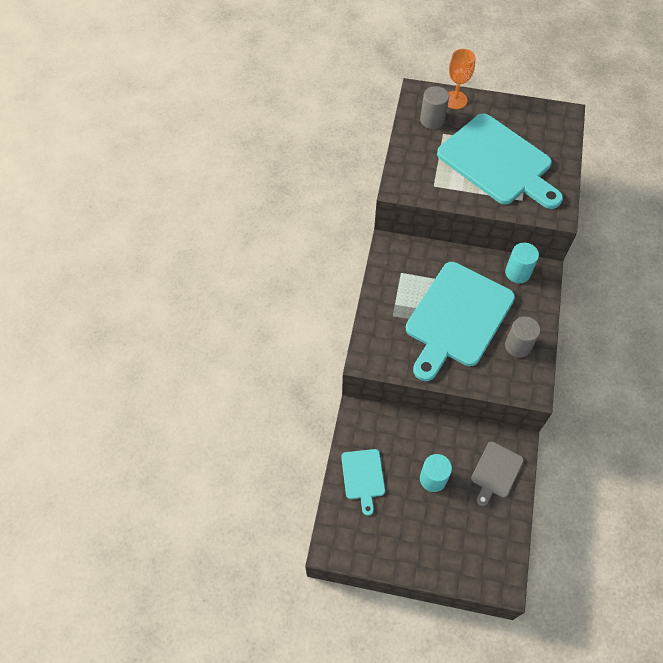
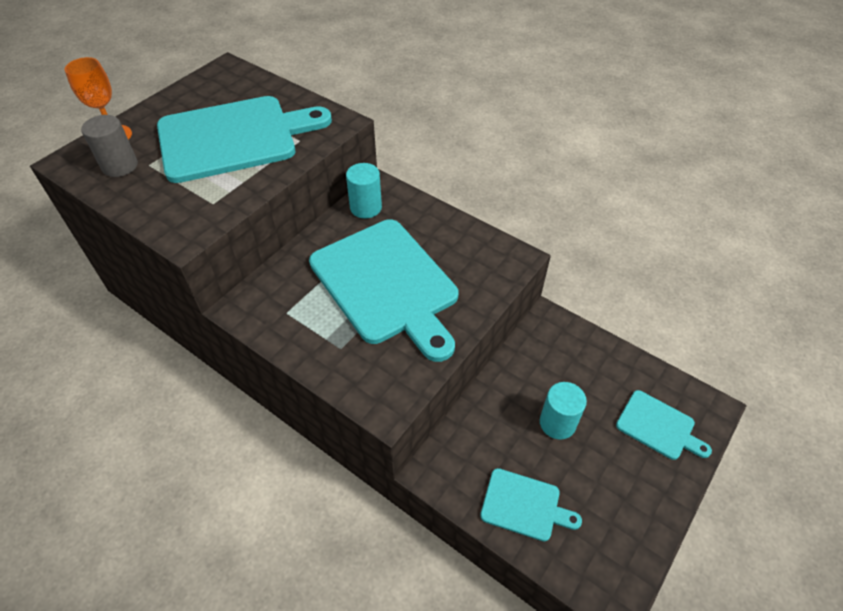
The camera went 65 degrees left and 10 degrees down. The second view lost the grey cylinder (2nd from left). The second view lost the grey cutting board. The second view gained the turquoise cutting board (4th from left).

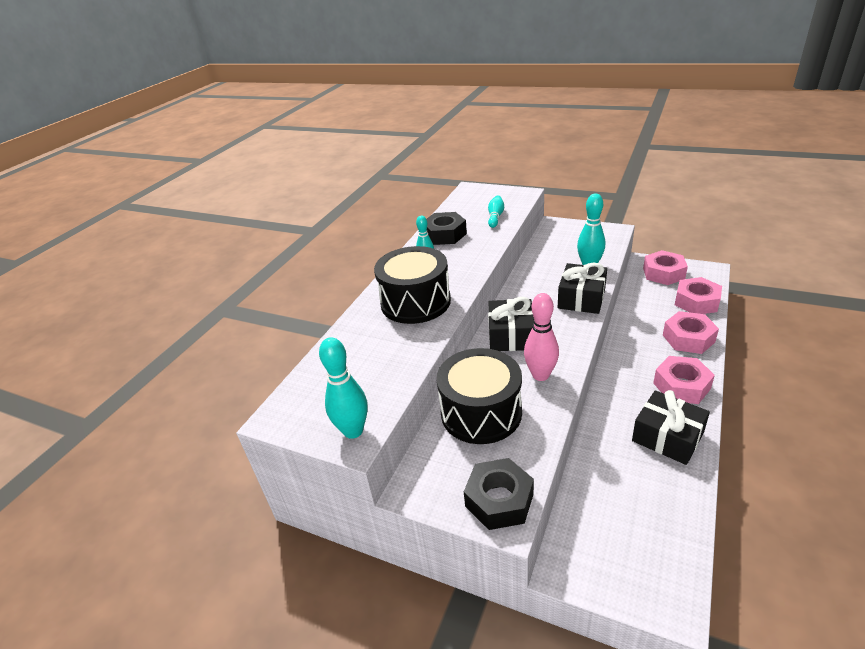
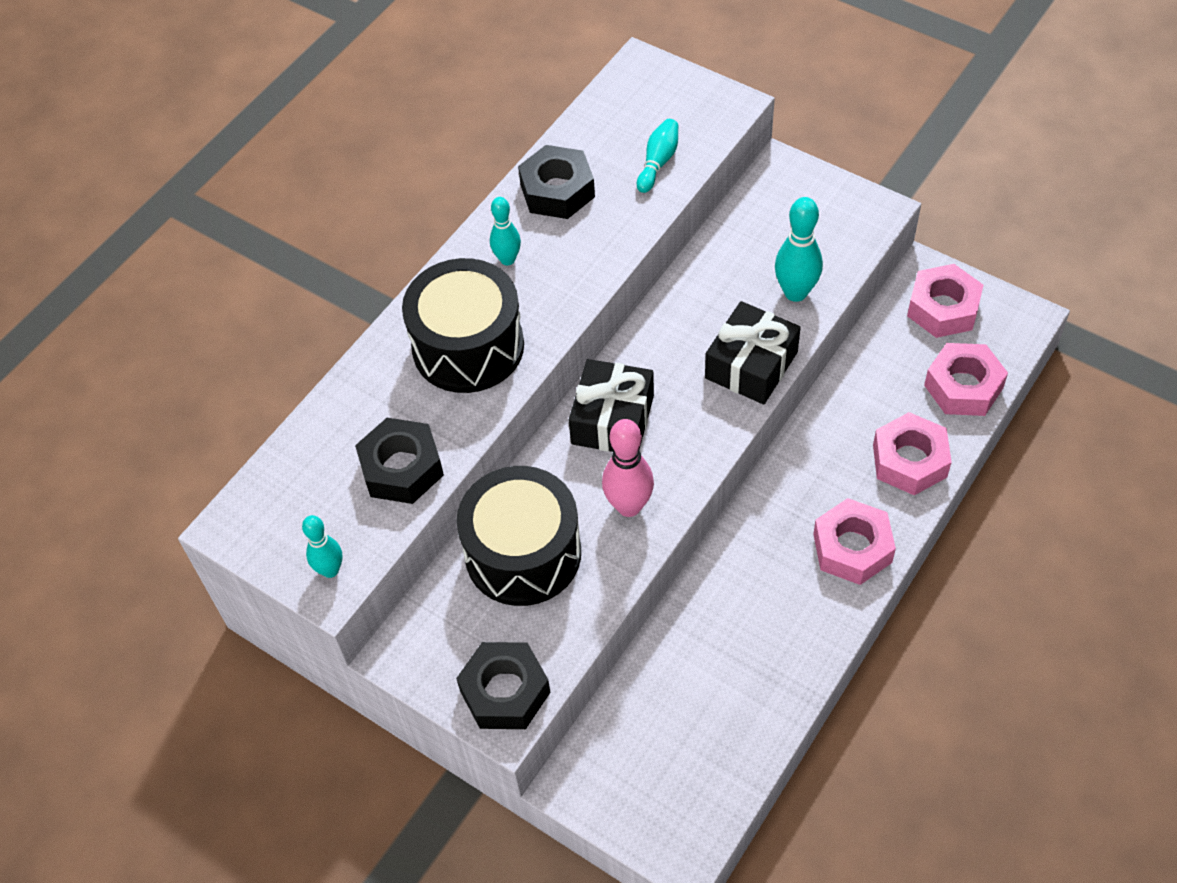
The camera went 10 degrees right and 20 degrees up. The size of the turquoise bowling pin (1st from left) changed by a factor of 0.64. The second view lost the black gift (3rd from left). The second view gained the black nut (1st from left).

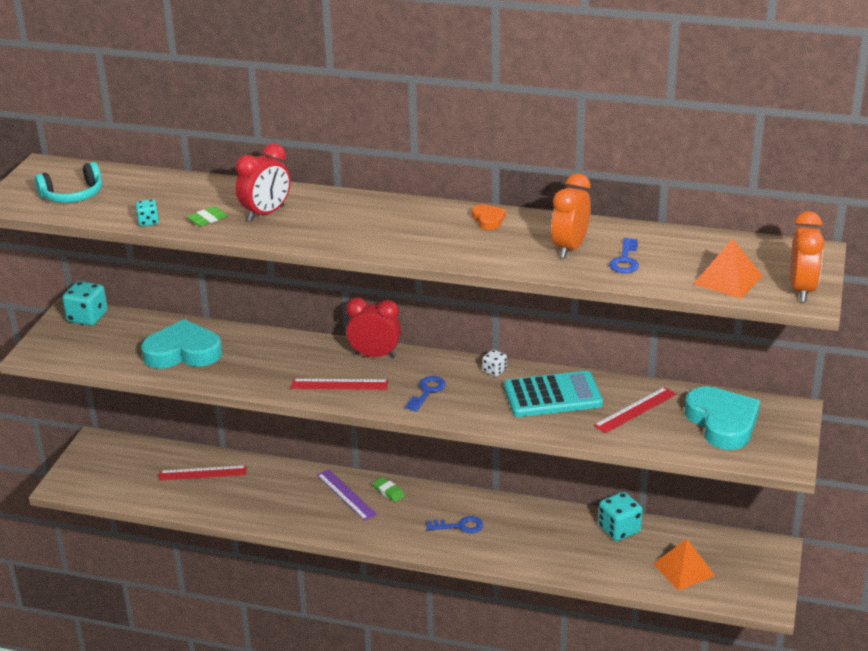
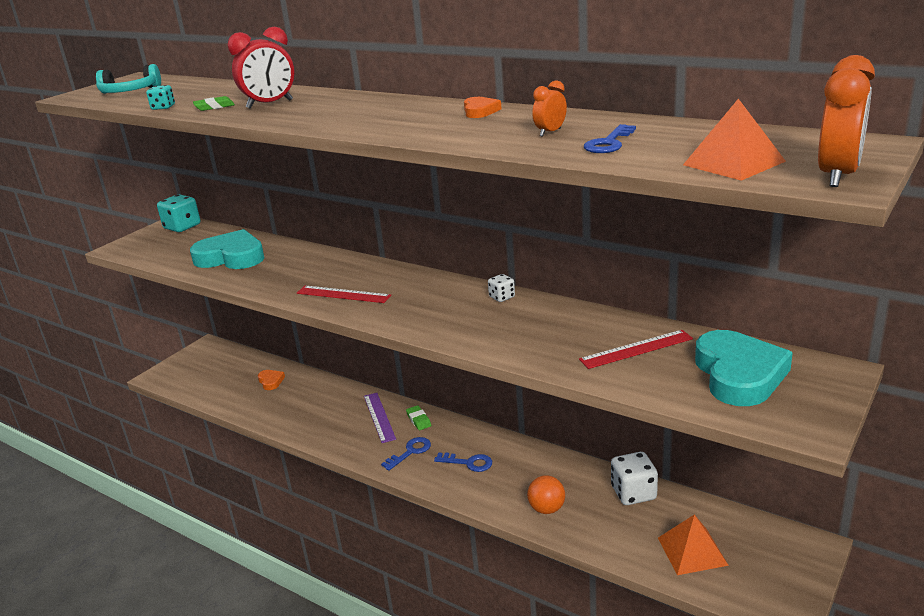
The camera went 20 degrees right and 5 degrees down. The size of the orange clock (1st from left) changed by a factor of 0.55. The second view lost the red clock (2nd from left). The second view lost the turquoise calculator. The blue key (1st from left) ended up elsewhere. Where the red ruler (1st from left) stood, the orange heart (1st from left) came to stand. What was the turquoise dice (3rd from left) turned into the white dice (2nd from left). The second view gained the orange ball.

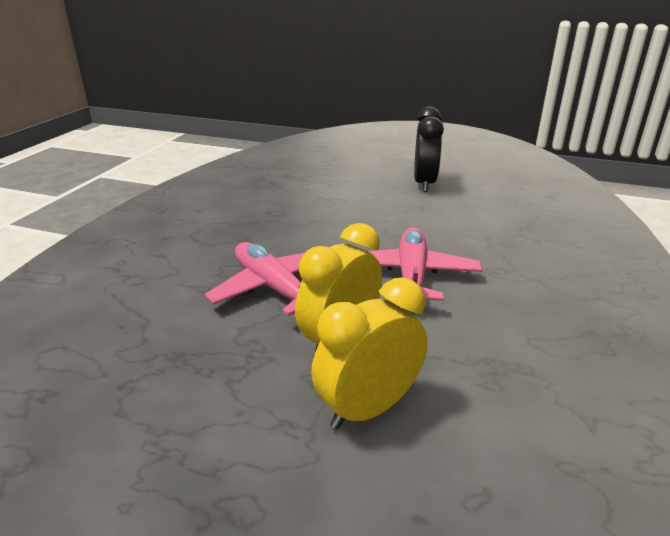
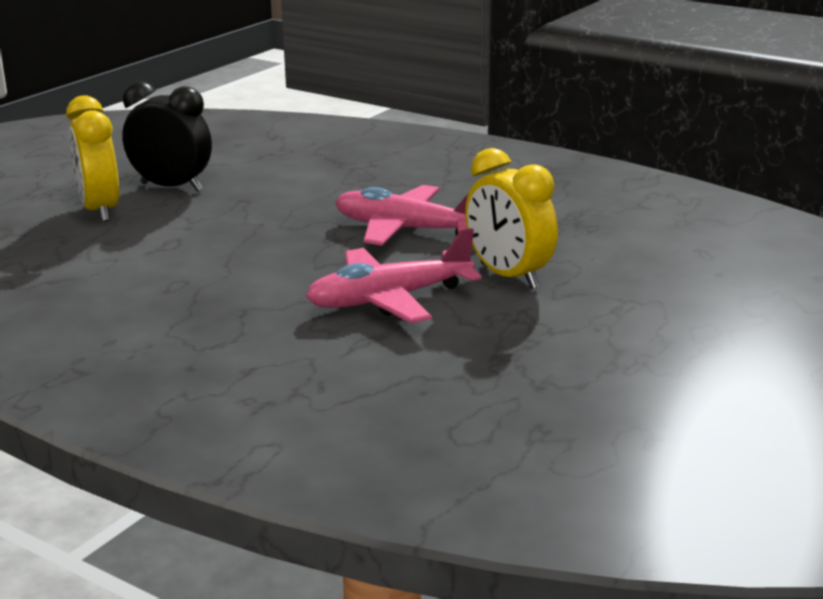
The camera went 75 degrees left and 5 degrees down. The yellow clock (2nd from left in the first image) ended up elsewhere.

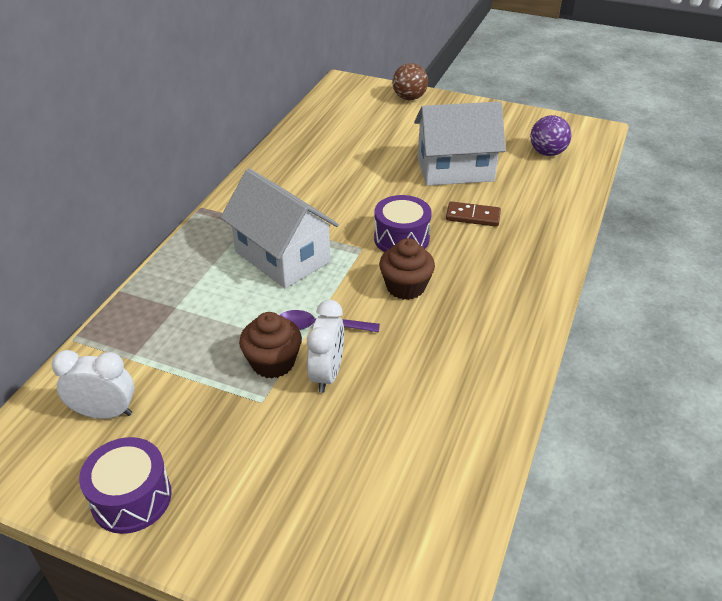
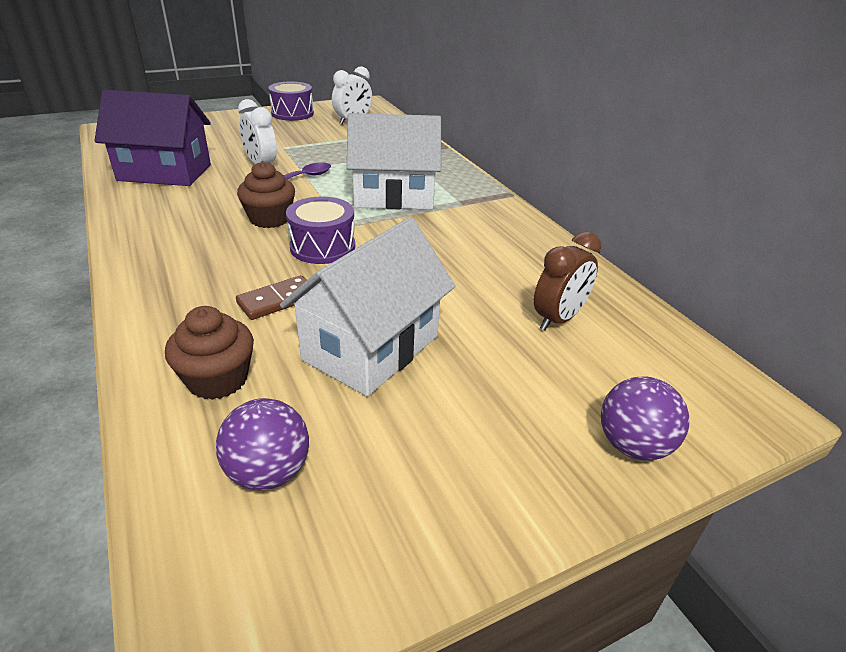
The camera went 130 degrees right and 5 degrees down. What was the brown ball turned into the purple ball (2nd from left). The brown cupcake (1st from left) ended up elsewhere. The second view gained the purple house. The second view gained the brown clock.

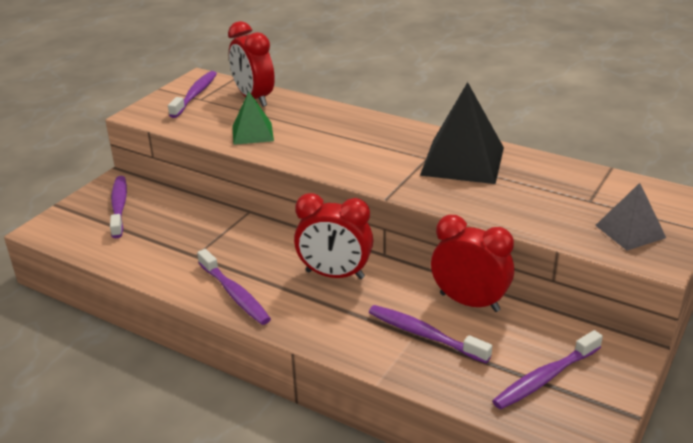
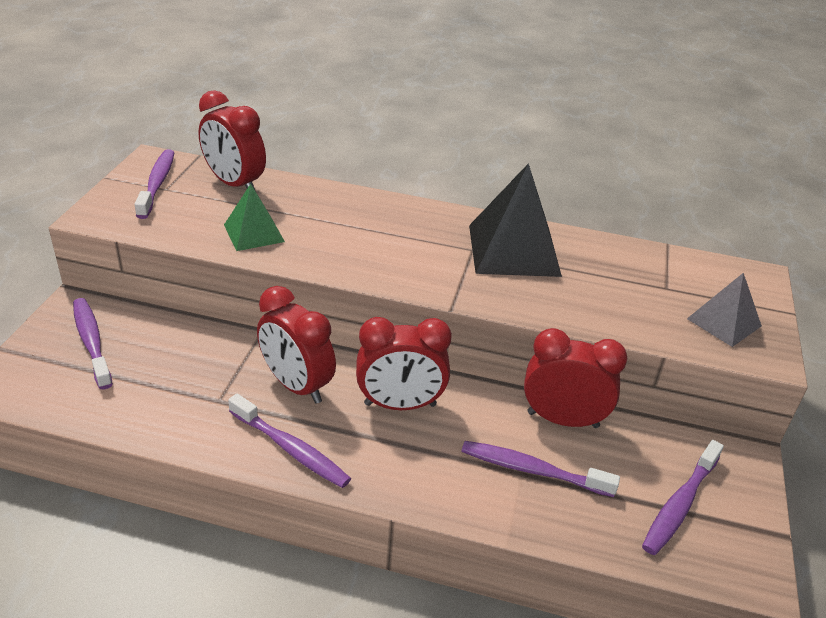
The camera went 20 degrees left and 5 degrees up. The second view gained the red clock (2nd from left).

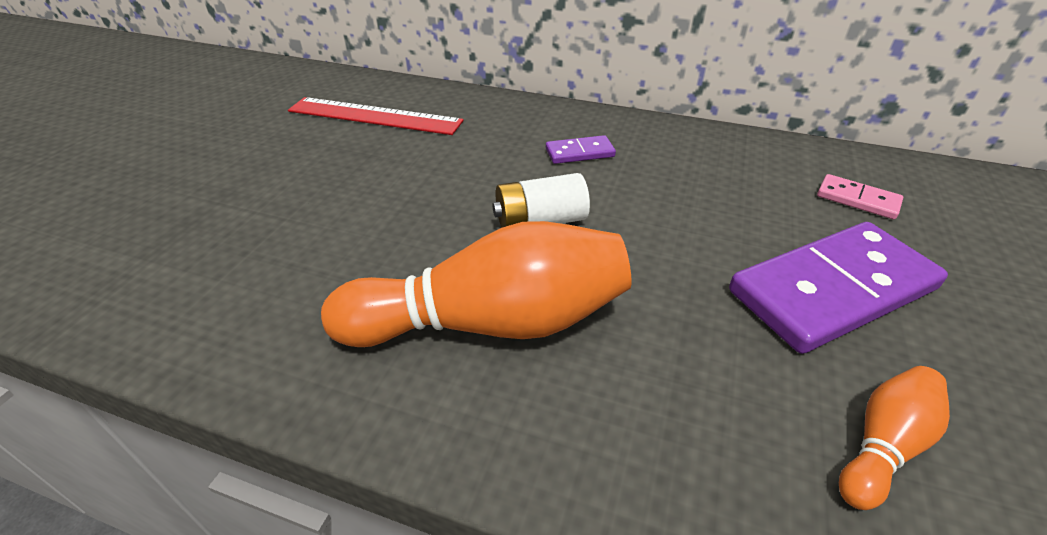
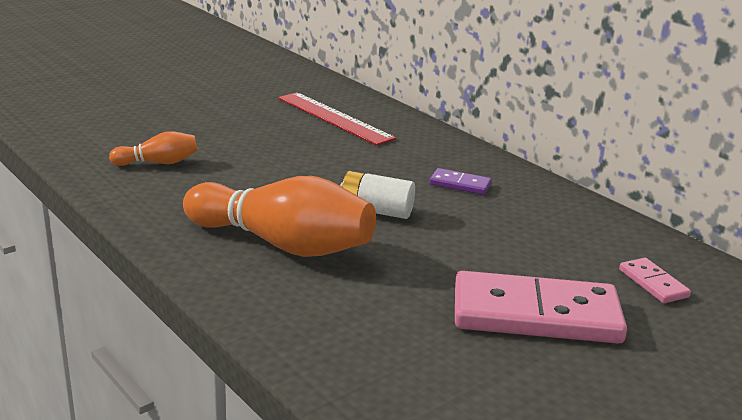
The camera went 30 degrees right and 15 degrees down. What was the purple domino (2nd from left) turned into the pink domino (1st from left). The orange bowling pin (2nd from left in the first image) ended up elsewhere.

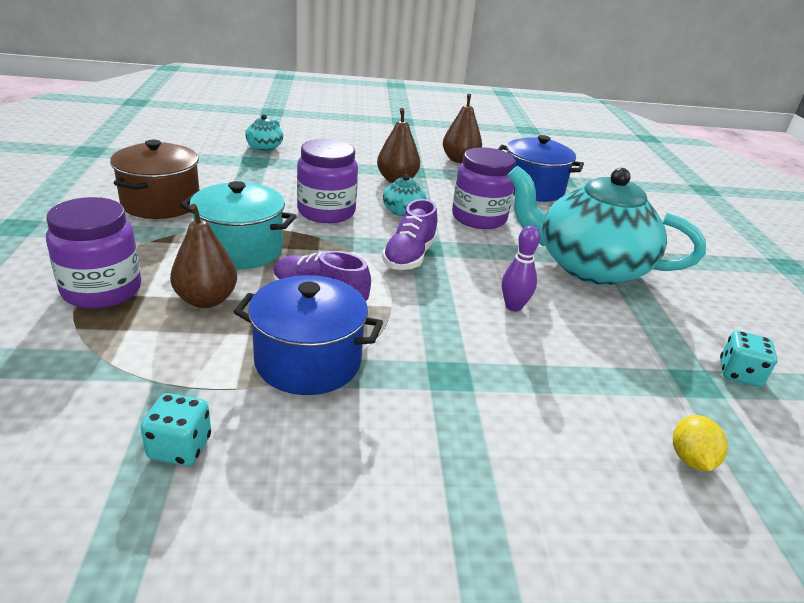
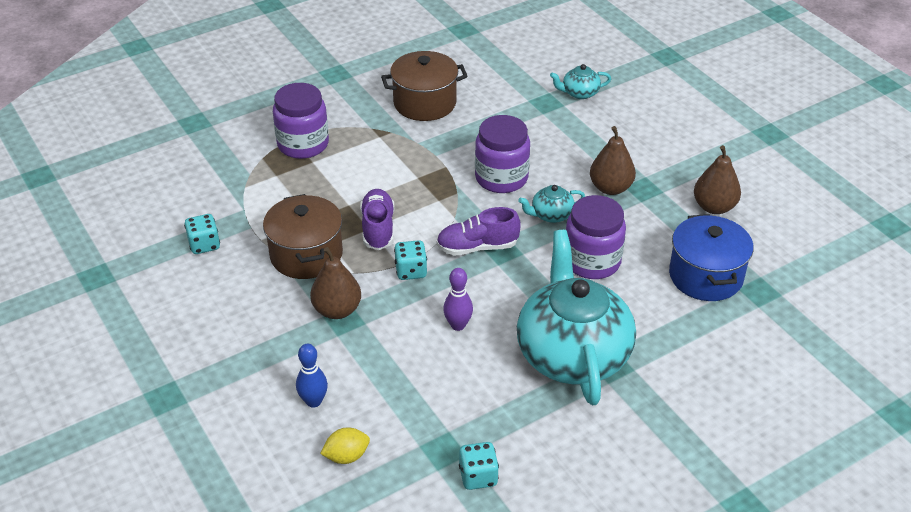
The camera went 65 degrees right and 10 degrees up. The second view lost the turquoise pot. The brown pear (1st from left) ended up elsewhere. What was the blue pot (1st from left) turned into the brown pot (1st from left). The second view gained the turquoise dice (2nd from left). The second view gained the blue bowling pin.

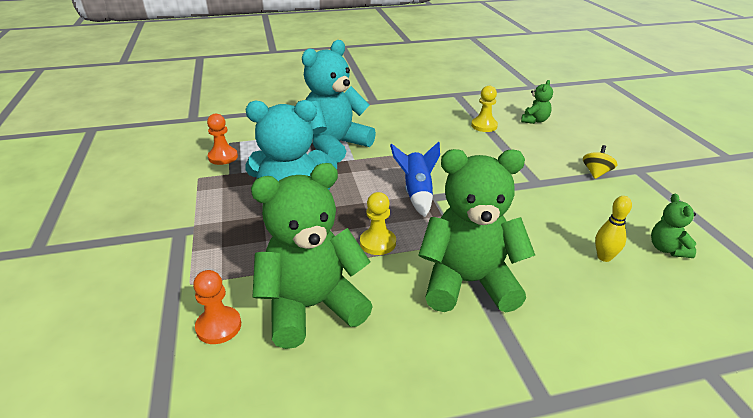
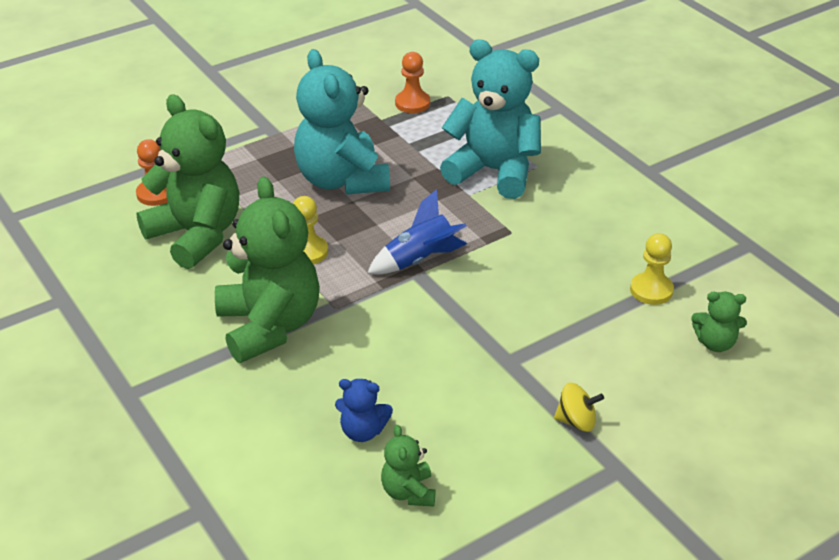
The camera went 70 degrees right and 5 degrees up. The green teddy bear (4th from left in the first image) ended up facing another way, 75 degrees counterclockwise from before. Where the yellow bowling pin stood, the blue teddy bear came to stand.

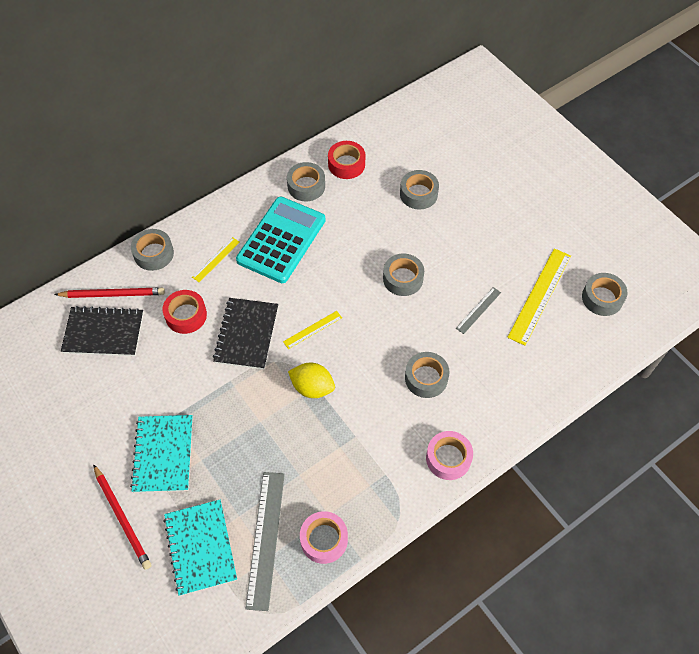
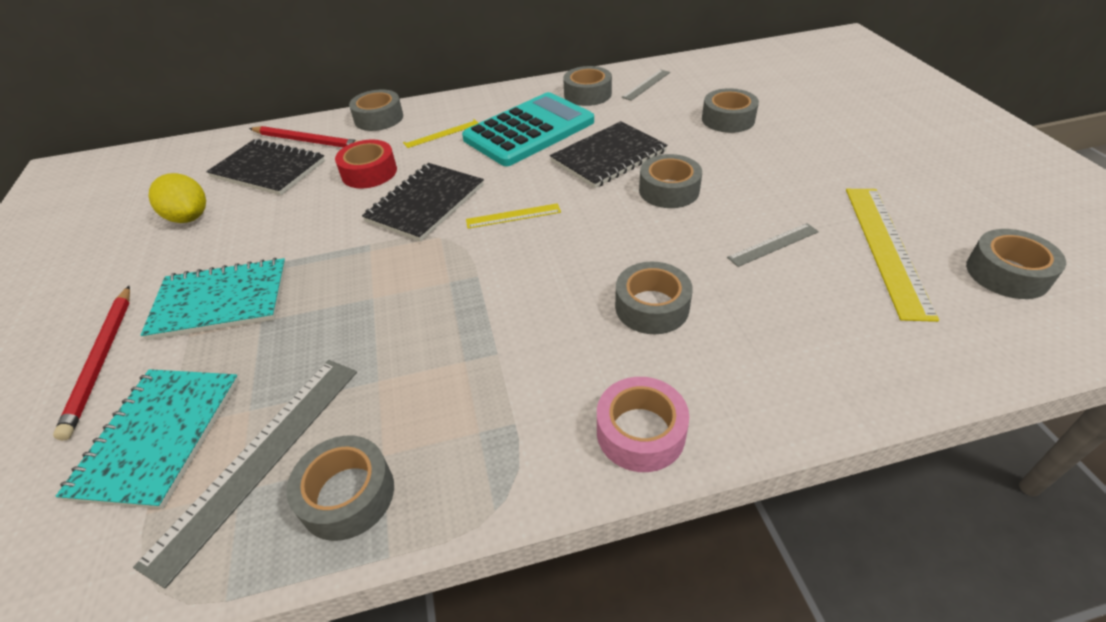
The camera went 25 degrees right and 15 degrees down. Where the red tape (2nd from left) stood, the grey ruler (2nd from left) came to stand. The yellow ruler (3rd from left) ended up facing another way, 45 degrees counterclockwise from before. The yellow lemon ended up elsewhere. The turquoise notebook (1st from left in the first image) ended up facing another way, 60 degrees clockwise from before. What was the pink tape (1st from left) turned into the grey tape (1st from left). The second view gained the black notebook (3rd from left).

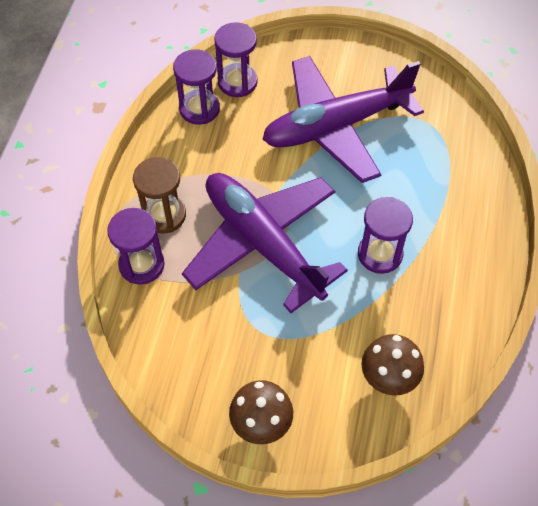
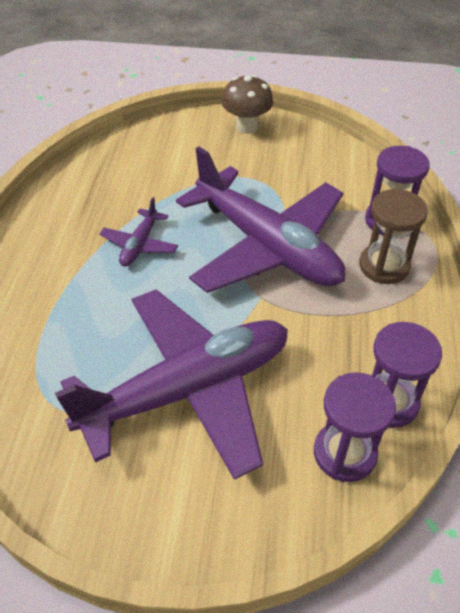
The camera went 175 degrees right and 10 degrees down. Where the purple hourglass (4th from left) stood, the purple plane (1st from left) came to stand. The second view lost the brown mushroom (2nd from left).

